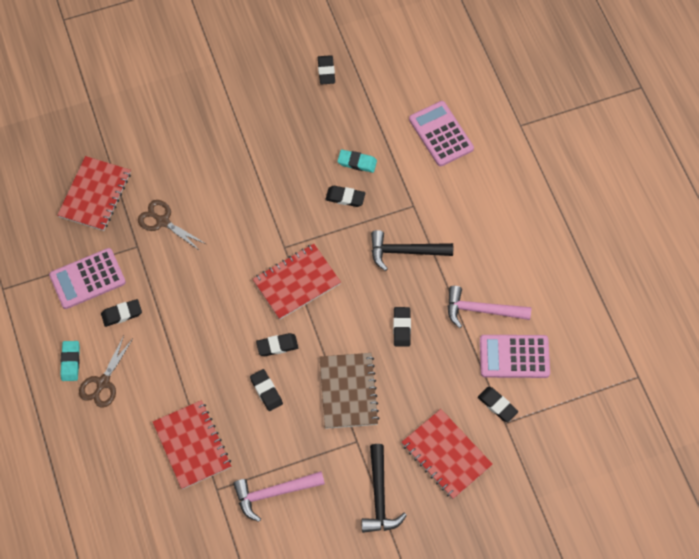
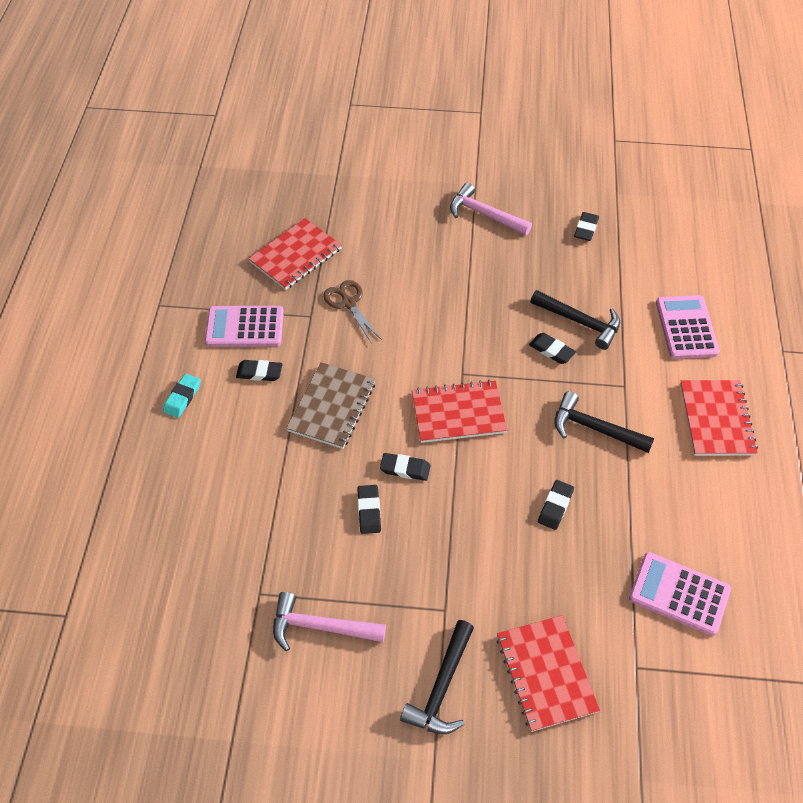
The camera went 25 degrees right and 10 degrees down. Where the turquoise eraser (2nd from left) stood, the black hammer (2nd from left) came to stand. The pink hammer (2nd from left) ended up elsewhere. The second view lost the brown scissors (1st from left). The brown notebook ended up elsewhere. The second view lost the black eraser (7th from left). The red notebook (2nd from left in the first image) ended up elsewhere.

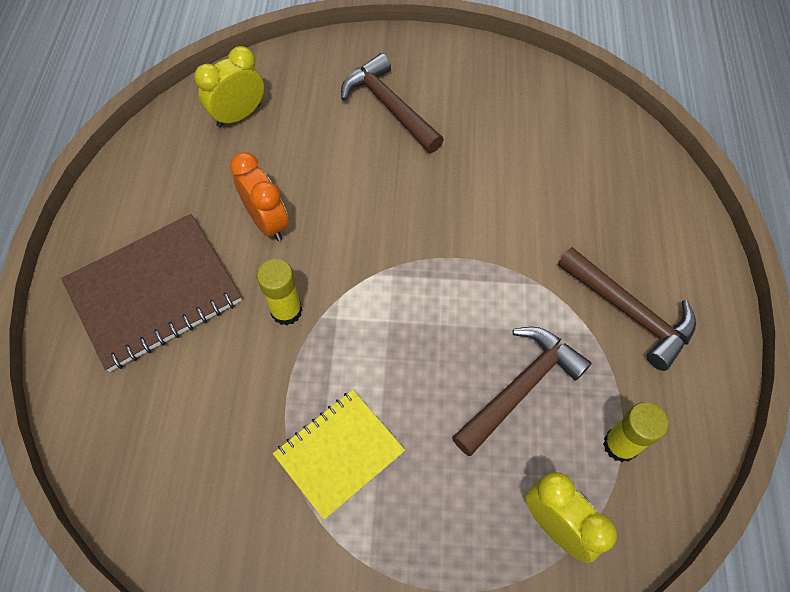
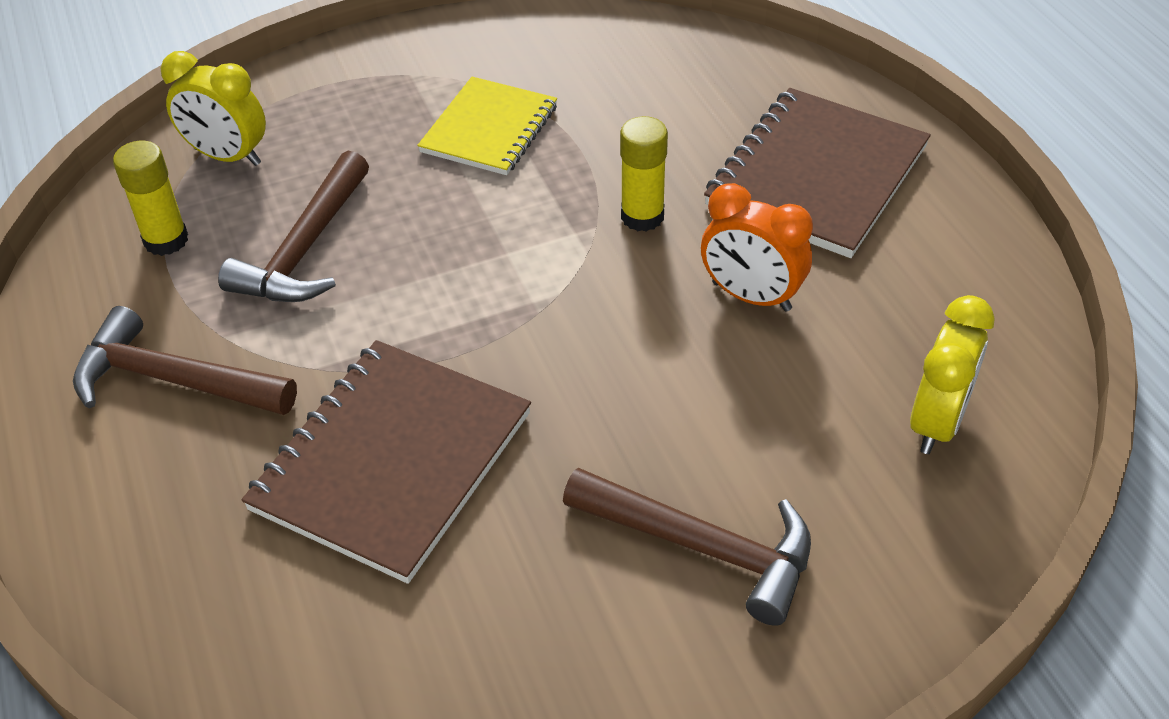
The camera went 155 degrees right and 15 degrees down. The second view gained the brown notebook (1st from left).

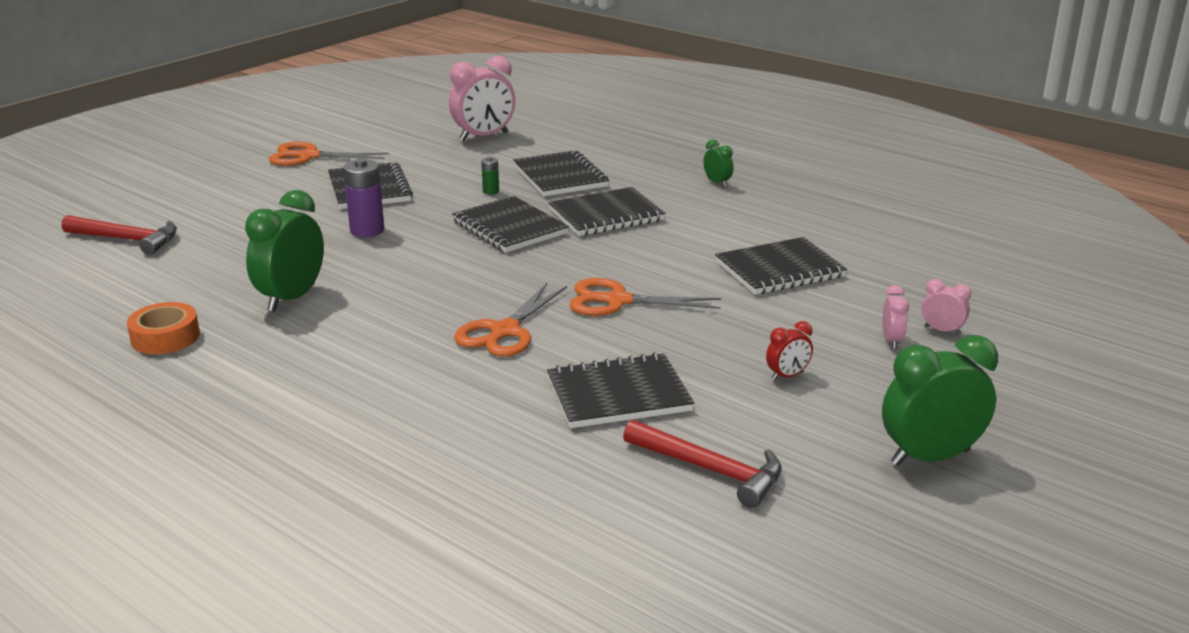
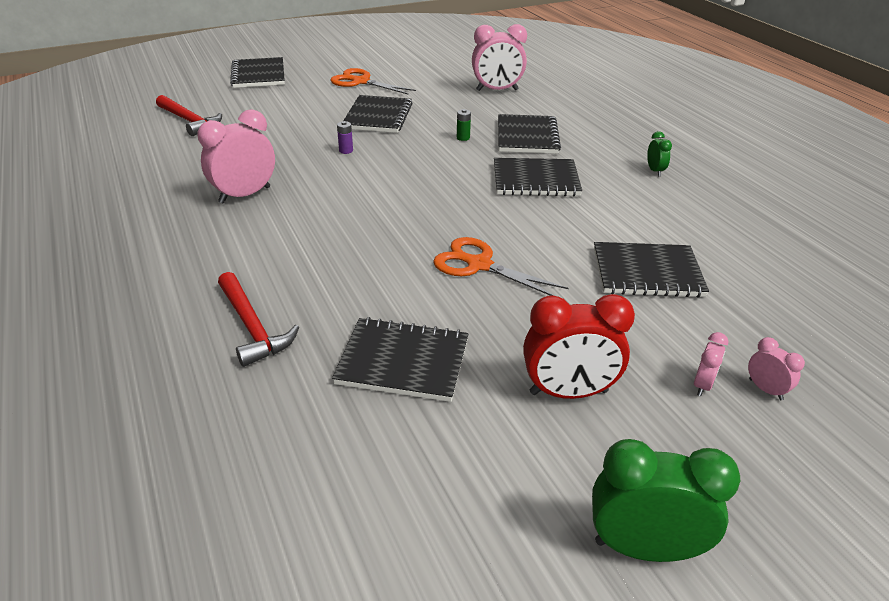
The camera went 25 degrees right and 10 degrees up. The size of the purple battery changed by a factor of 0.52. What was the green clock (1st from left) turned into the pink clock (1st from left). The black notebook (2nd from left in the first image) ended up elsewhere. The second view lost the orange scissors (2nd from left). The second view lost the orange tape. The size of the red clock changed by a factor of 2.05. The red hammer (2nd from left) ended up elsewhere.

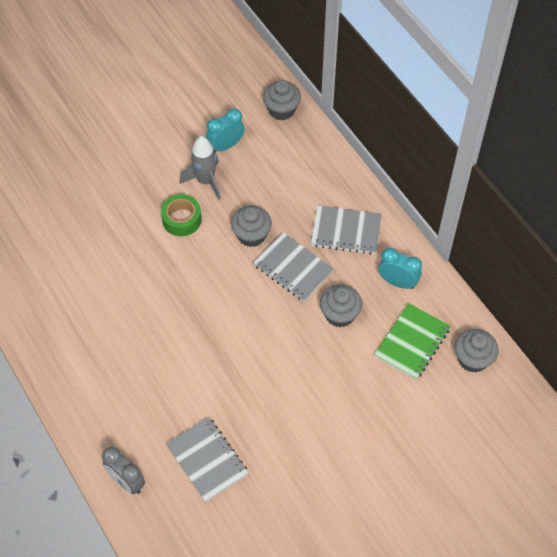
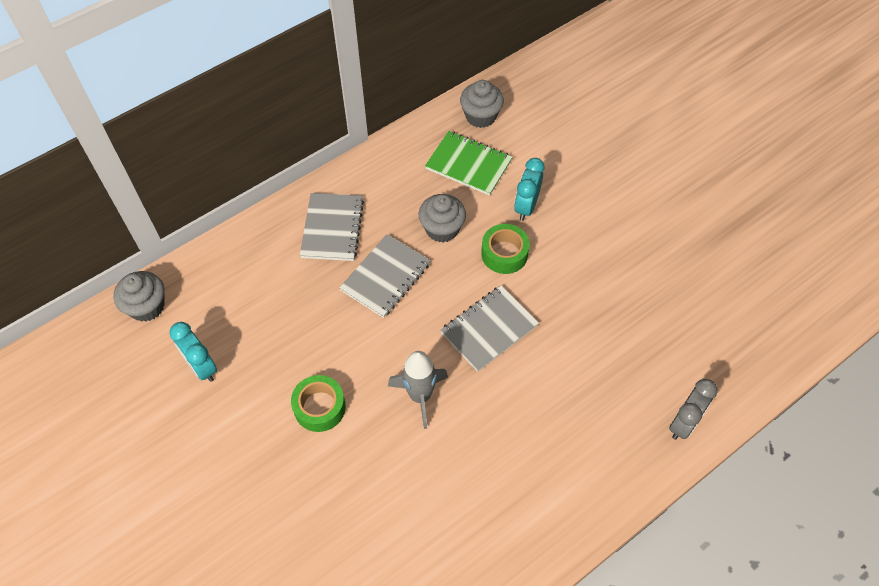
The camera went 95 degrees left and 0 degrees up. The grey rocket ended up elsewhere. The second view lost the grey cupcake (1st from left). The turquoise clock (2nd from left) ended up elsewhere. The grey notebook (1st from left in the first image) ended up elsewhere. The second view gained the green tape (2nd from left).

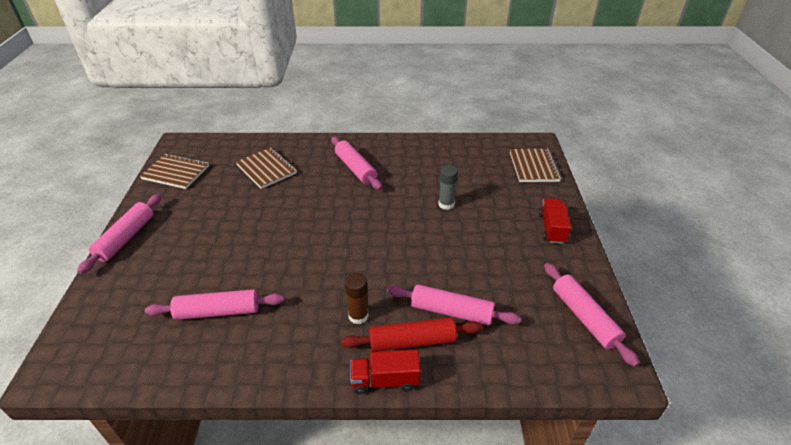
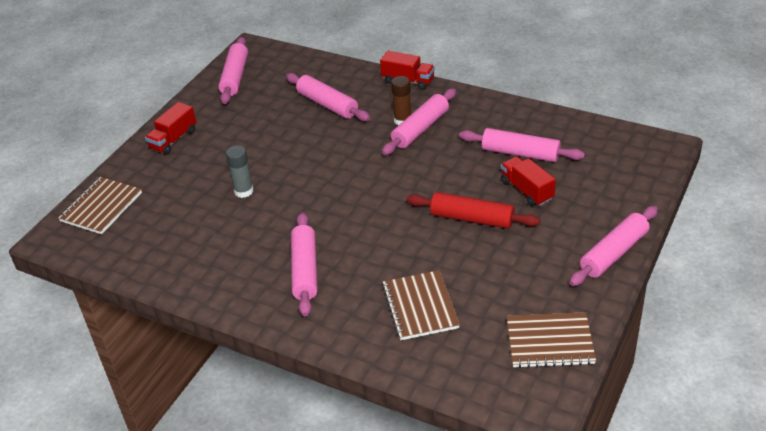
The camera went 150 degrees left and 0 degrees up. The brown notebook (1st from left in the first image) ended up facing another way, 45 degrees counterclockwise from before. The red rolling pin ended up elsewhere. The second view gained the pink rolling pin (4th from left). The second view gained the red truck (3rd from left).

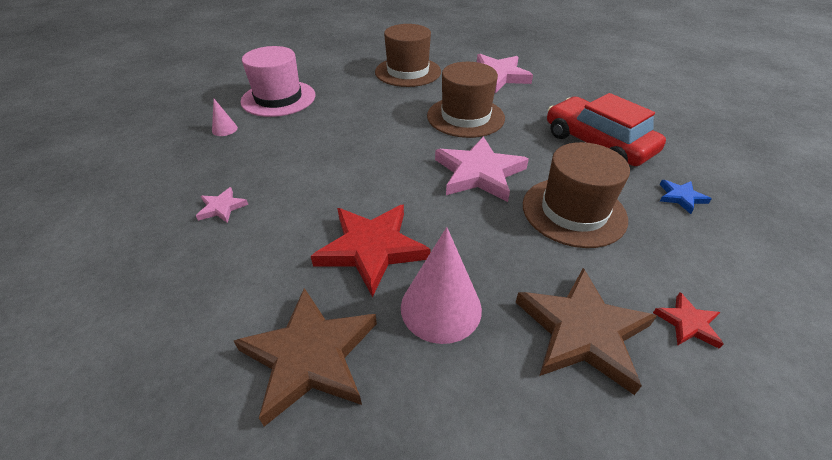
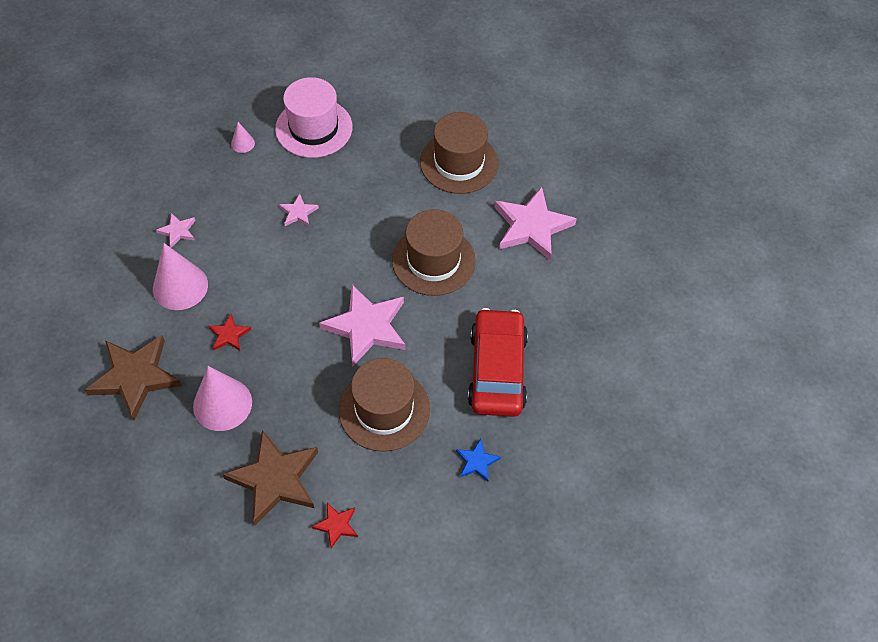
The camera went 40 degrees right and 15 degrees up. The size of the red star (1st from left) changed by a factor of 0.47. The second view gained the pink star (2nd from left). The second view gained the pink cone (1st from left).

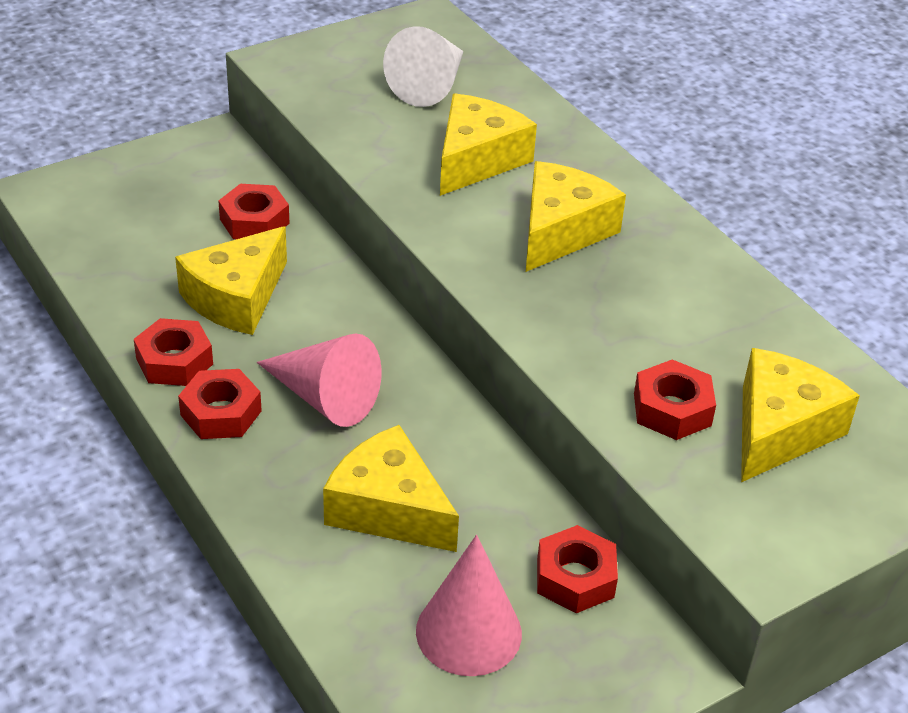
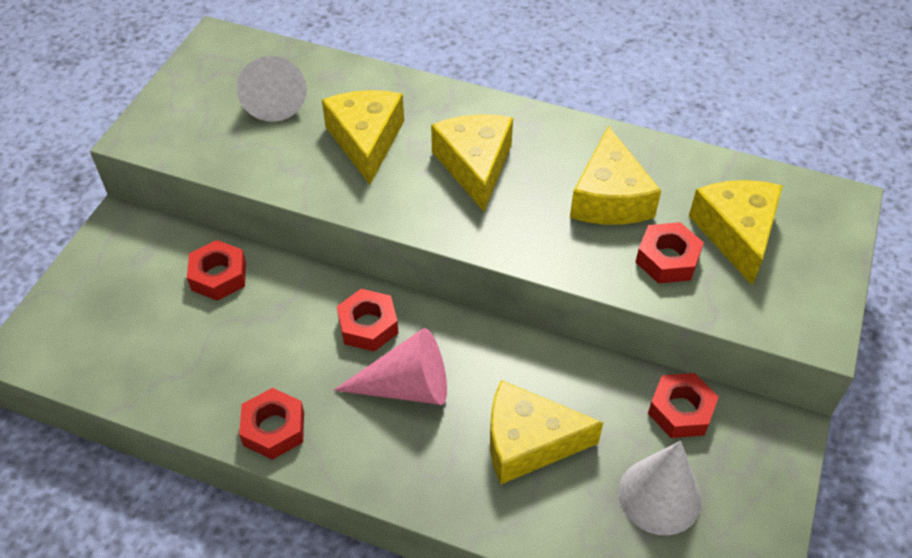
The camera went 35 degrees left and 10 degrees up. The yellow cheese (1st from left in the first image) ended up elsewhere. The red nut (2nd from left in the first image) ended up elsewhere. What was the pink cone (2nd from left) turned into the white cone (2nd from left).

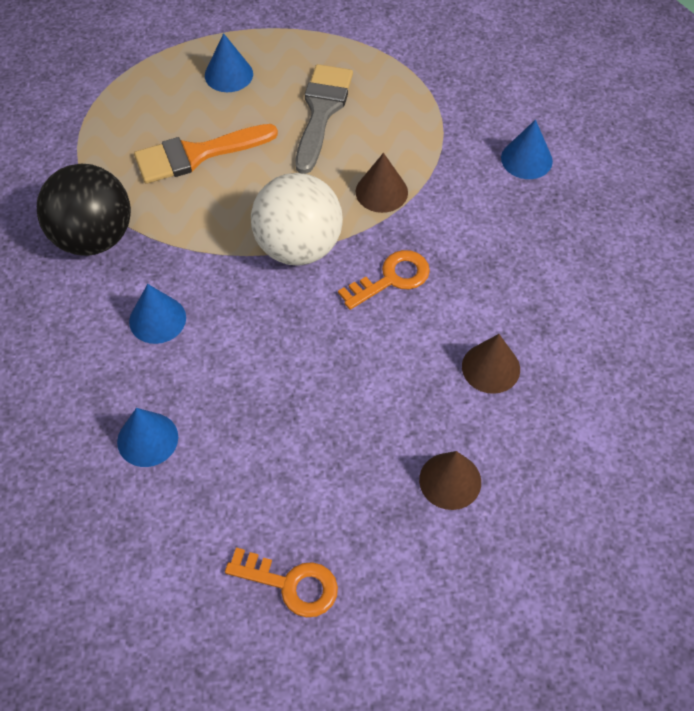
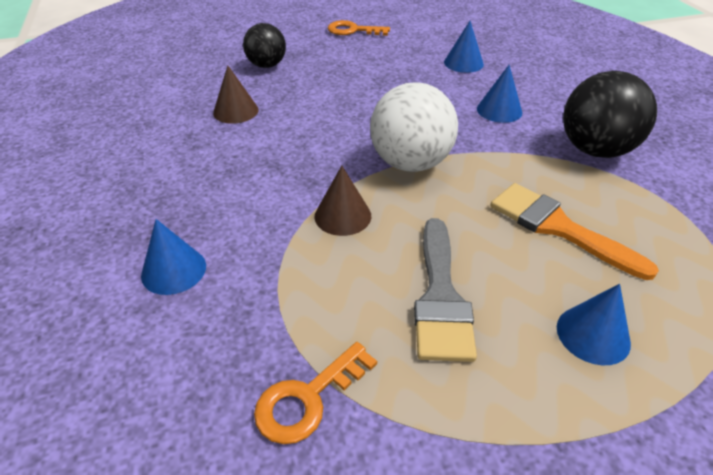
The camera went 170 degrees right and 15 degrees down. The orange brush ended up facing another way, 105 degrees counterclockwise from before. The orange key (2nd from left in the first image) ended up elsewhere. Where the brown cone (2nd from left) stood, the black ball (1st from left) came to stand.

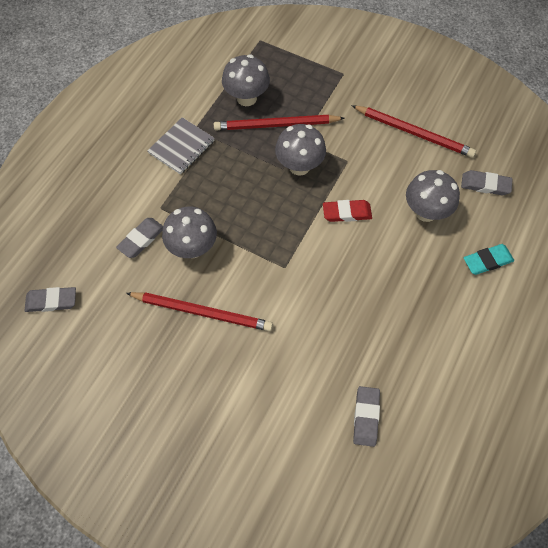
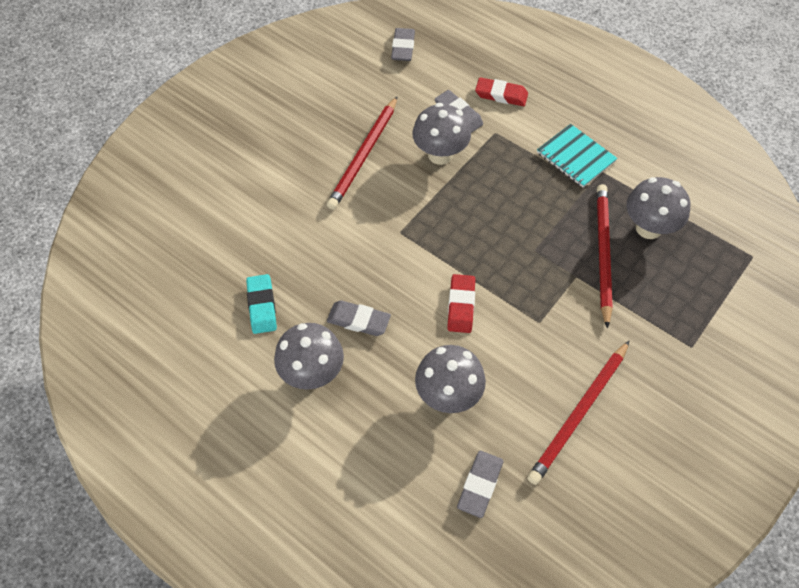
The camera went 100 degrees right and 5 degrees down. What was the grey notebook turned into the turquoise notebook. The grey mushroom (3rd from left in the first image) ended up elsewhere. The turquoise eraser ended up elsewhere. The grey eraser (3rd from left in the first image) ended up elsewhere. The second view gained the red eraser (2nd from left).

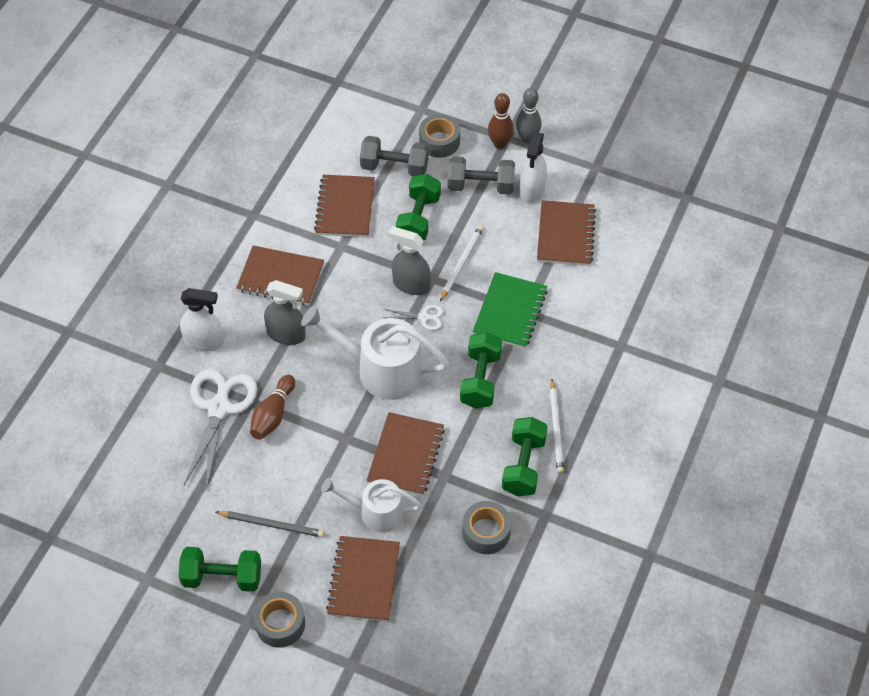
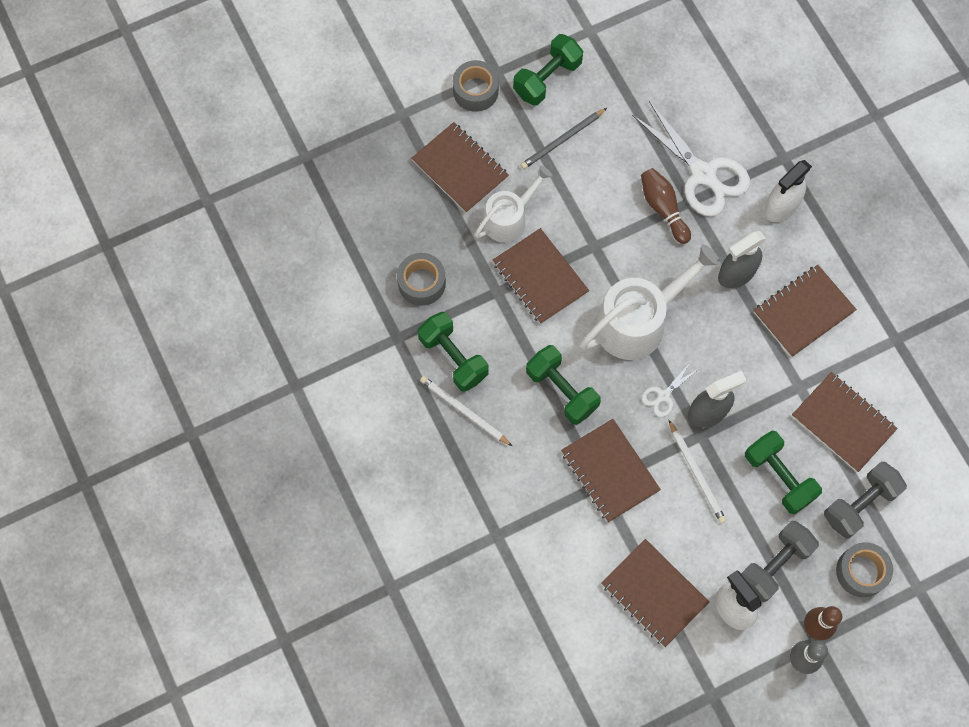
The camera went 130 degrees right and 15 degrees up. What was the green notebook turned into the brown notebook (3rd from left).

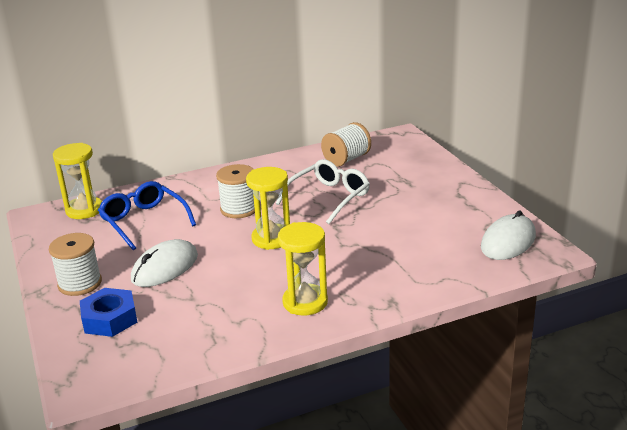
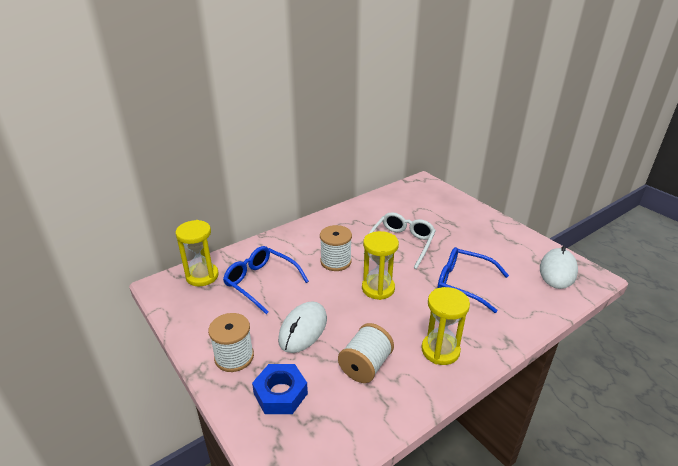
The camera went 15 degrees left and 5 degrees up. The white spool (3rd from left) ended up elsewhere. The second view gained the blue glasses (2nd from left).

